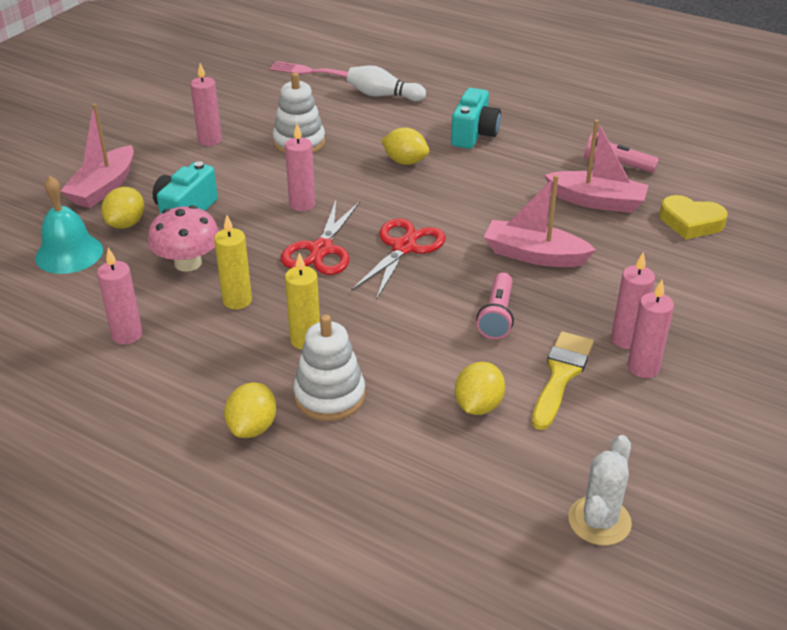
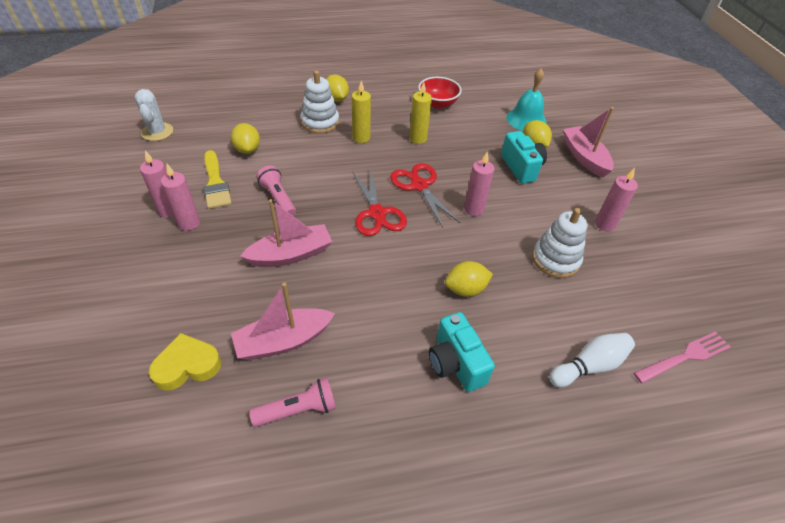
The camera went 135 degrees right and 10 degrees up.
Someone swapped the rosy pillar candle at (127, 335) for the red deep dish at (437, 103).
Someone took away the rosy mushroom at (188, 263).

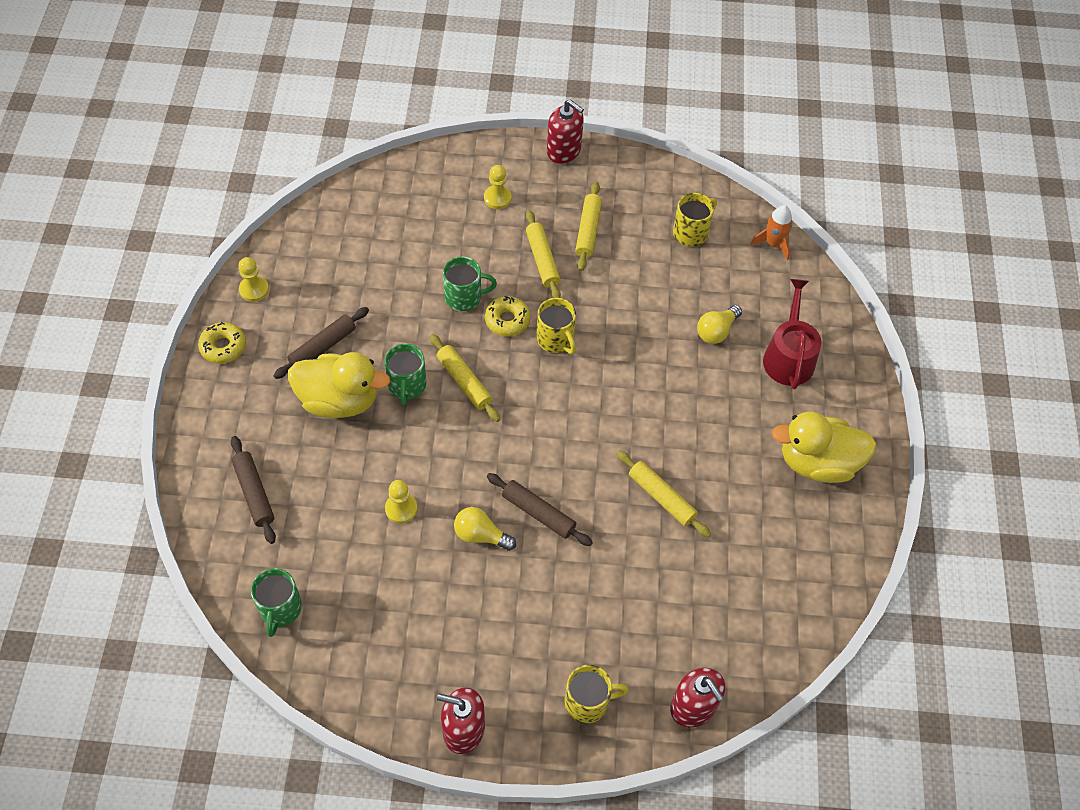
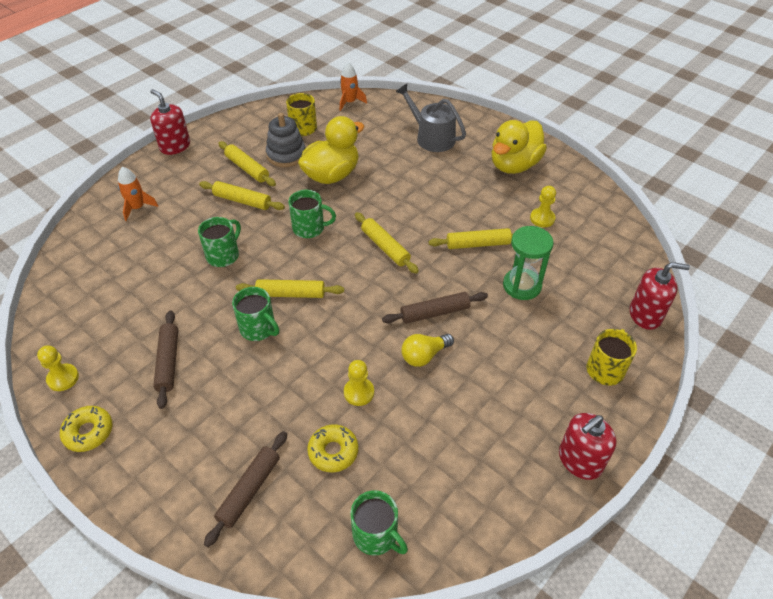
The camera went 50 degrees left and 10 degrees down.
Someone rotated the brown rolling pin at (254, 493) by 75 degrees counterclockwise.
Someone carried the yellow rubber duck from (339, 400) to (331, 175).
Someone carried the yellow game pawn from (497, 198) to (542, 218).
Someone carried the yellow doughnut from (507, 320) to (333, 451).
Someone repainted the yellow tea mug at (556, 339), which became the green tea mug at (309, 228).
Someone rotated the red soap pump at (564, 151) by 120 degrees counterclockwise.
Someone took away the yellow bulb at (716, 331).
Someone repainted the red sprinkling can at (788, 356), which became the ash-grey sprinkling can at (431, 137).
Someone put down the orange-coloured rocket at (138, 208).
Someone put down the ash-grey ring stacker at (286, 155).
Someone put down the yellow rolling pin at (385, 247).
Someone put down the green hourglass at (522, 286).

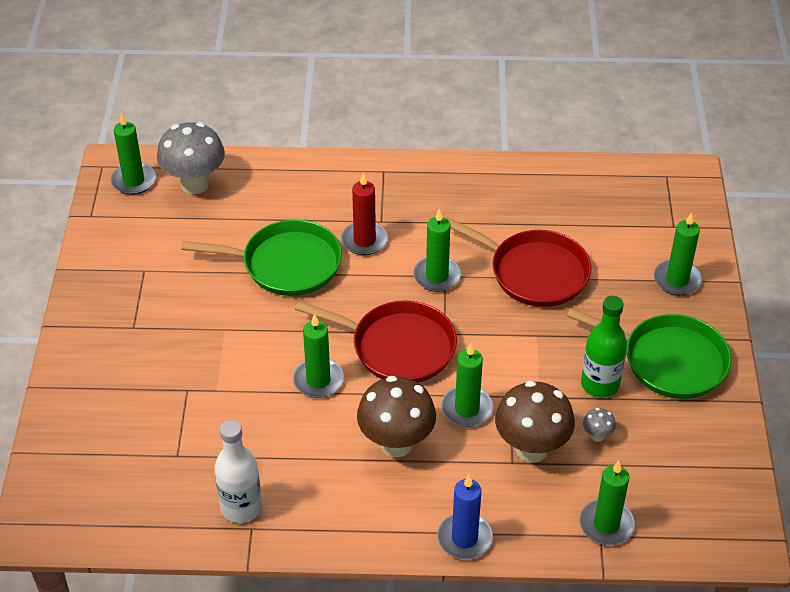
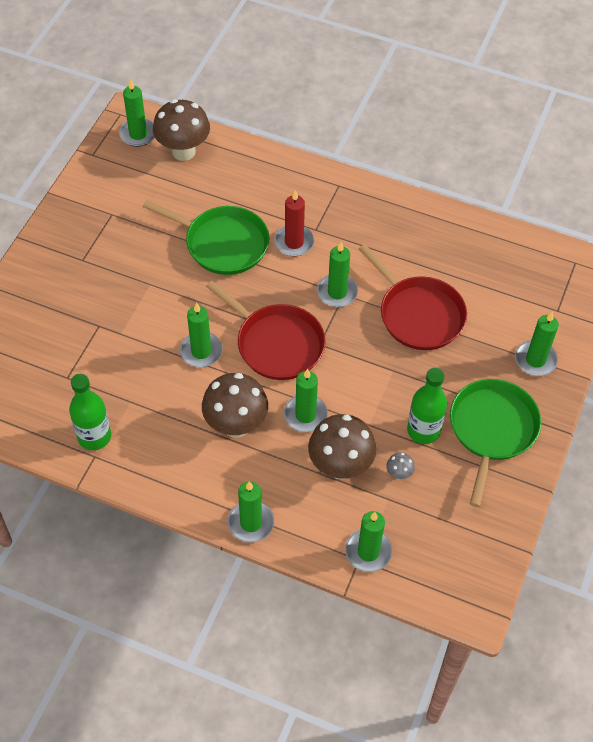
The camera went 20 degrees right and 10 degrees up.
Someone repainted the ash-grey mushroom at (194, 184), which became the brown mushroom at (183, 151).
Someone repainted the pure white flask at (241, 507), which became the green flask at (94, 436).
Someone repainted the cobalt pillar candle at (464, 538), which became the green pillar candle at (251, 523).
Someone rotated the green skillet at (669, 361) by 120 degrees counterclockwise.

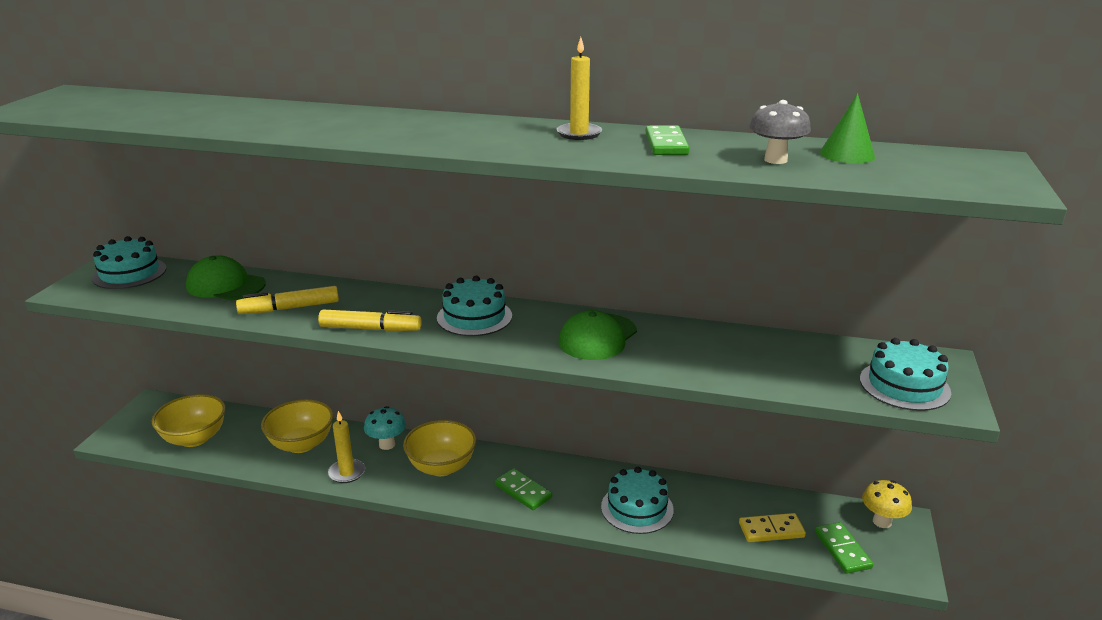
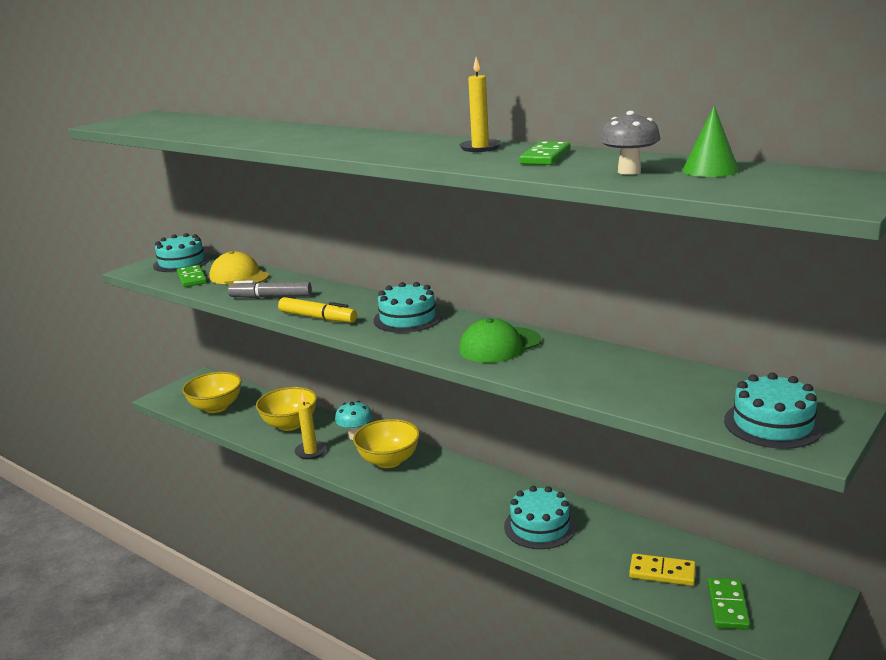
The camera went 25 degrees right and 5 degrees down.
Someone repainted the green peaked cap at (225, 285), which became the yellow peaked cap at (239, 276).
Someone repainted the yellow marker at (289, 308), which became the ash-grey marker at (271, 297).
Someone carried the green domino from (523, 491) to (192, 278).
Someone took away the yellow mushroom at (882, 522).

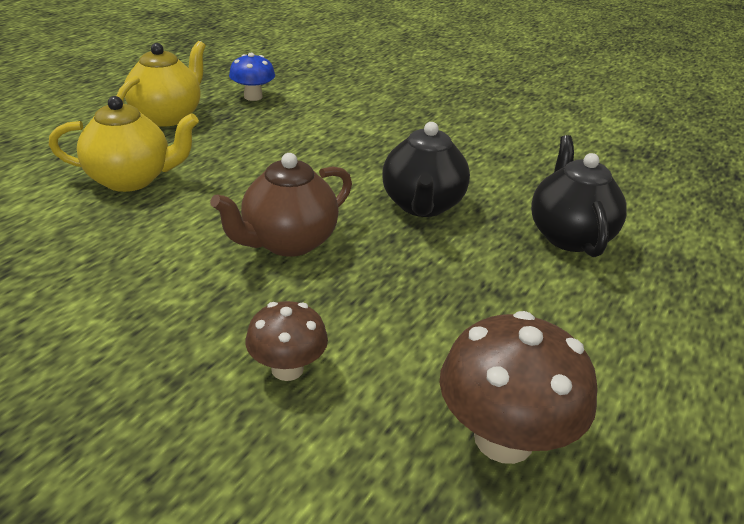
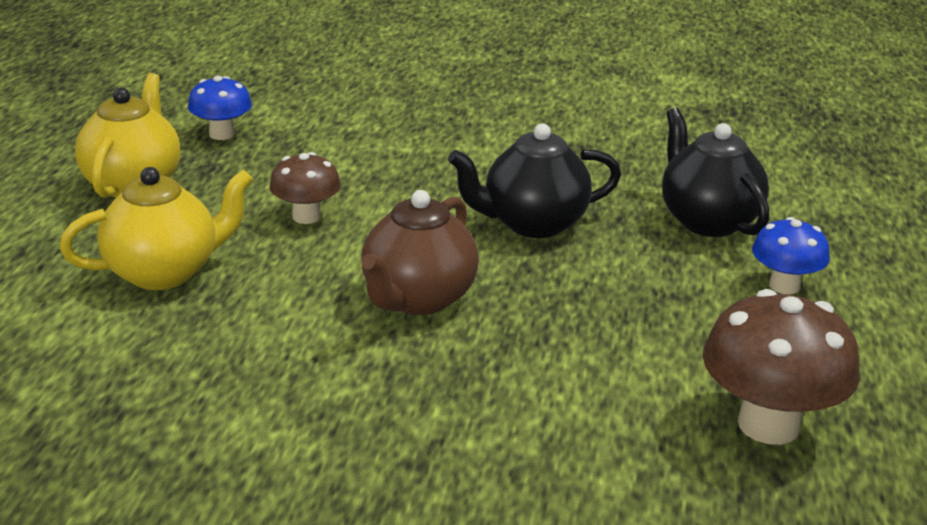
The camera went 20 degrees left and 5 degrees down.
Someone carried the brown mushroom from (287, 369) to (306, 216).
Someone rotated the jet-black china teapot at (422, 205) by 90 degrees clockwise.
Someone put down the cobalt mushroom at (784, 286).

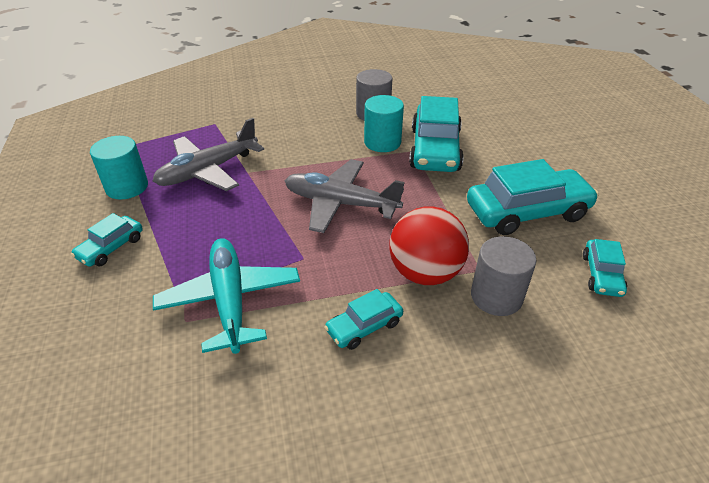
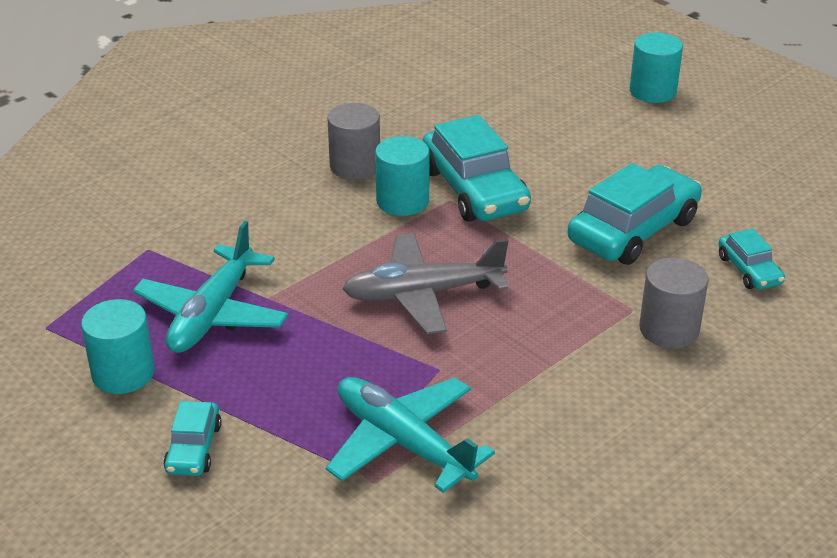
The camera went 30 degrees left and 5 degrees down.
Someone repainted the ash-grey plane at (208, 171), which became the teal plane at (212, 314).
Someone took away the teal automobile at (364, 326).
Someone took away the red sphere at (425, 273).
Someone put down the teal solid cylinder at (652, 91).

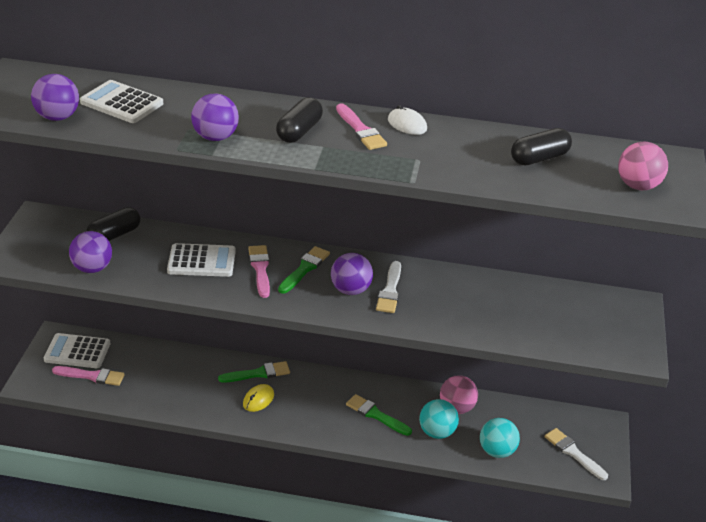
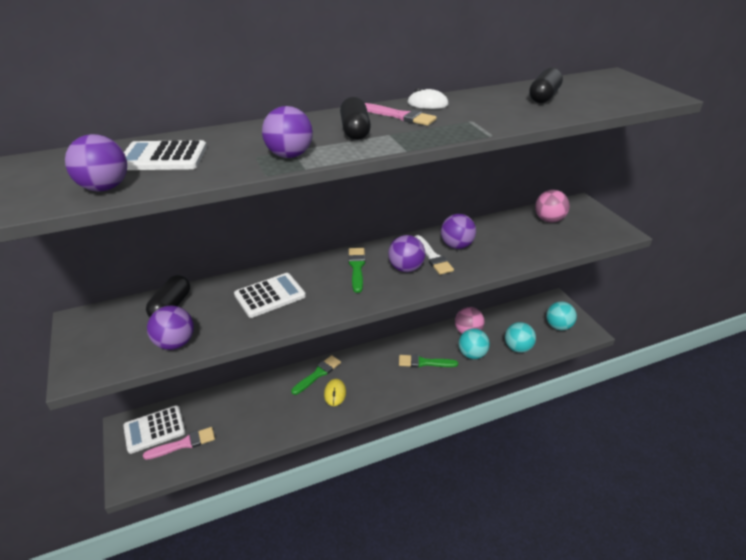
The camera went 30 degrees left and 0 degrees up.
Someone took away the rosy brush at (260, 269).
Someone swapped the pure white brush at (573, 453) for the teal sphere at (558, 326).
Someone carried the rosy sphere from (638, 186) to (549, 220).
Someone put down the purple sphere at (456, 245).

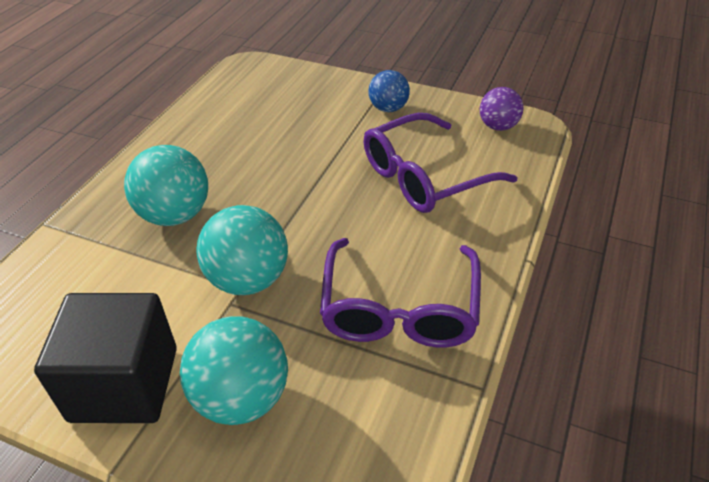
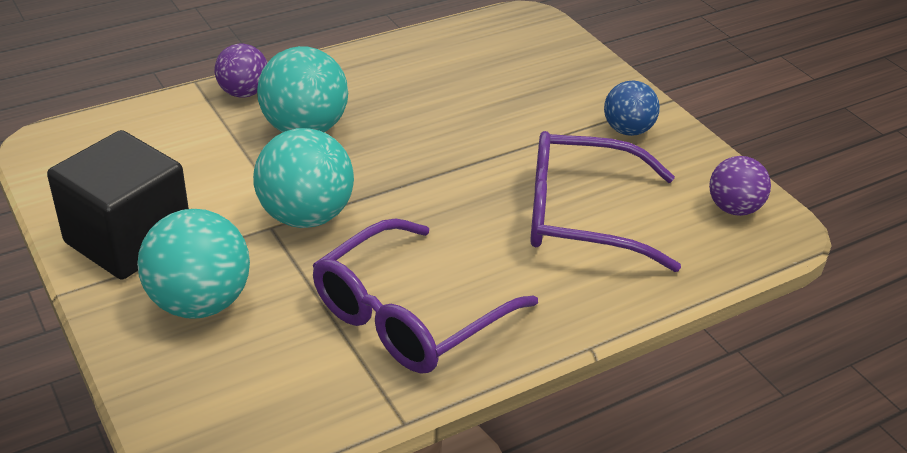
The camera went 35 degrees right and 5 degrees down.
Someone put down the purple sphere at (244, 93).

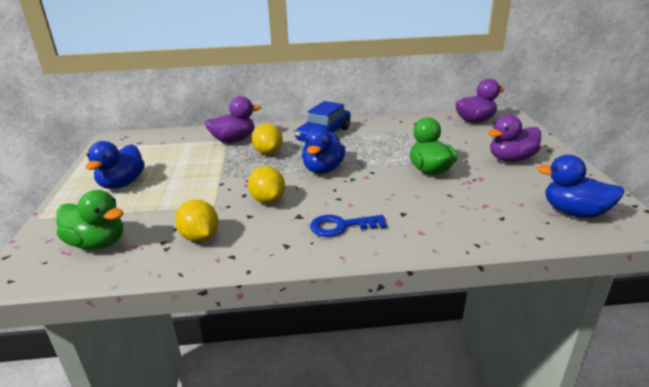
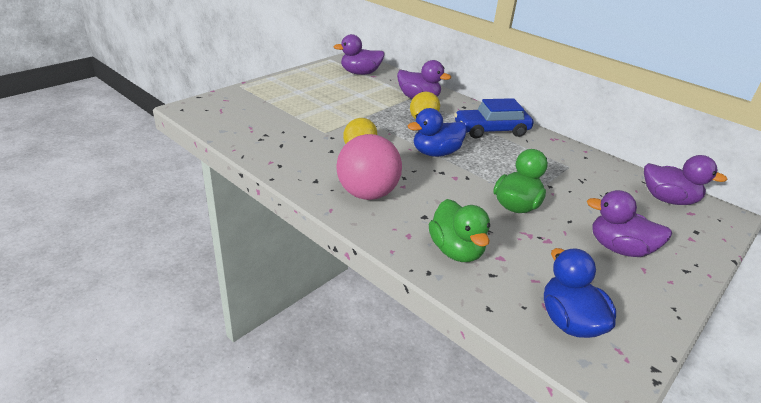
The camera went 45 degrees right and 5 degrees up.
Someone carried the green rubber duck from (97, 243) to (456, 251).
Someone took away the cobalt rubber duck at (122, 184).
Someone took away the yellow citrus fruit at (200, 237).
Someone swapped the cobalt key at (341, 226) for the rosy sphere at (367, 194).
Someone put down the purple rubber duck at (360, 73).

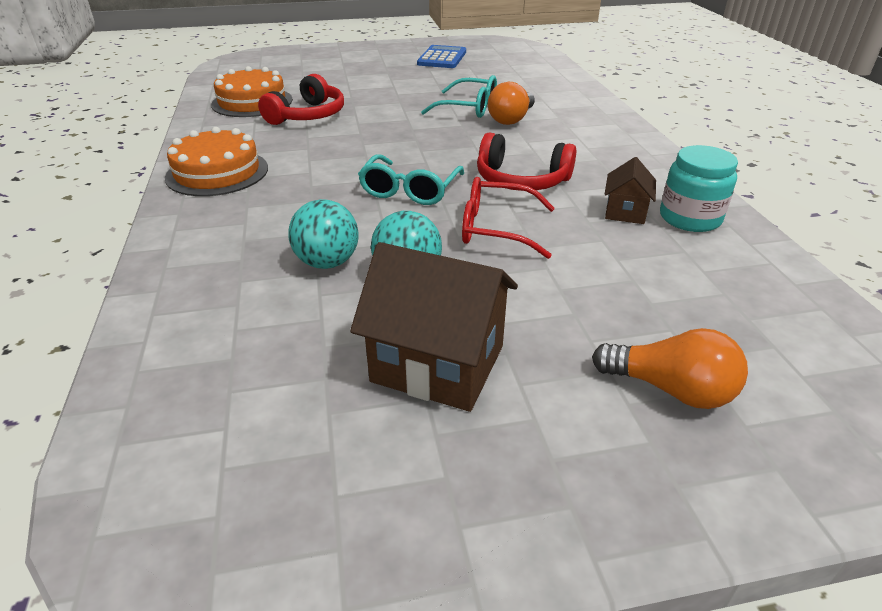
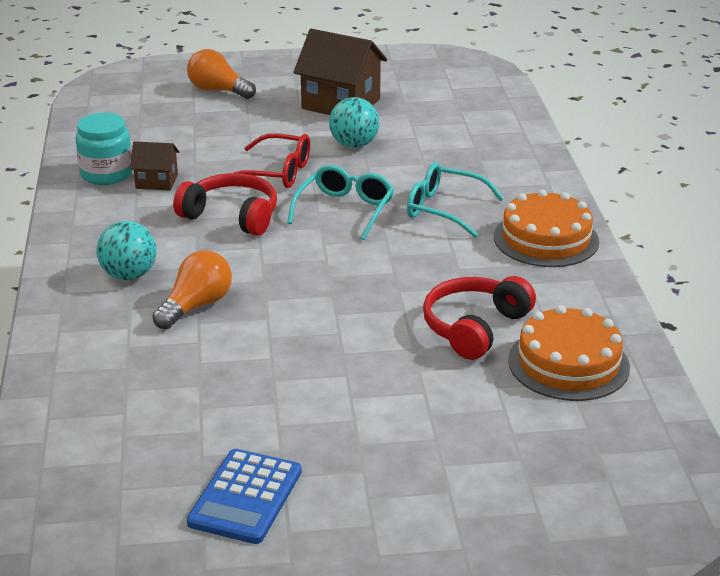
The camera went 175 degrees left and 5 degrees down.
Someone carried the teal sphere from (327, 262) to (129, 275).
Someone carried the teal eyeglasses from (468, 108) to (444, 209).
Someone rotated the brown cottage at (625, 212) by 75 degrees clockwise.

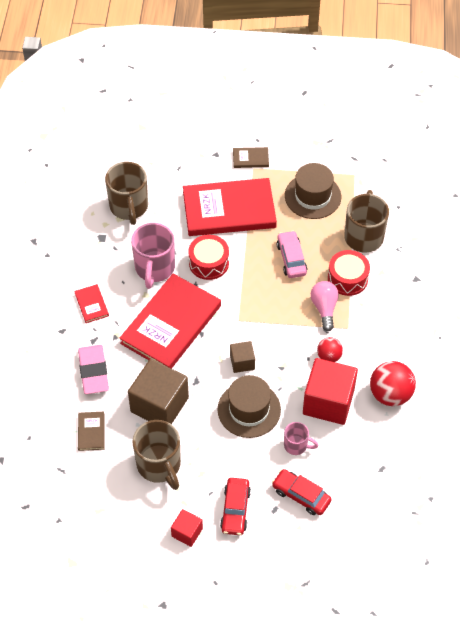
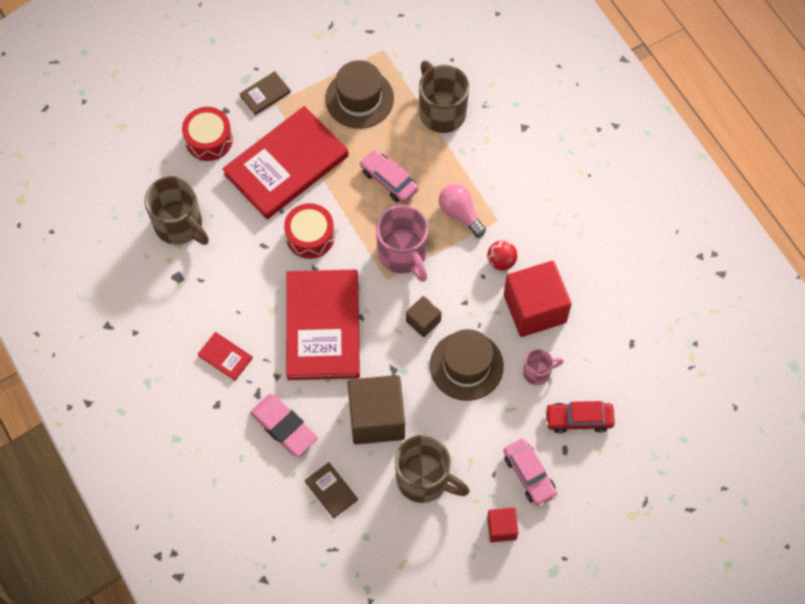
The camera went 35 degrees left and 10 degrees up.
Someone carried the rosy tea mug from (154, 268) to (403, 254).
Someone repainted the red automobile at (235, 510), which became the rosy automobile at (529, 475).
Someone carried the red toy drum from (347, 278) to (209, 139).
Someone took away the red sphere at (390, 394).

